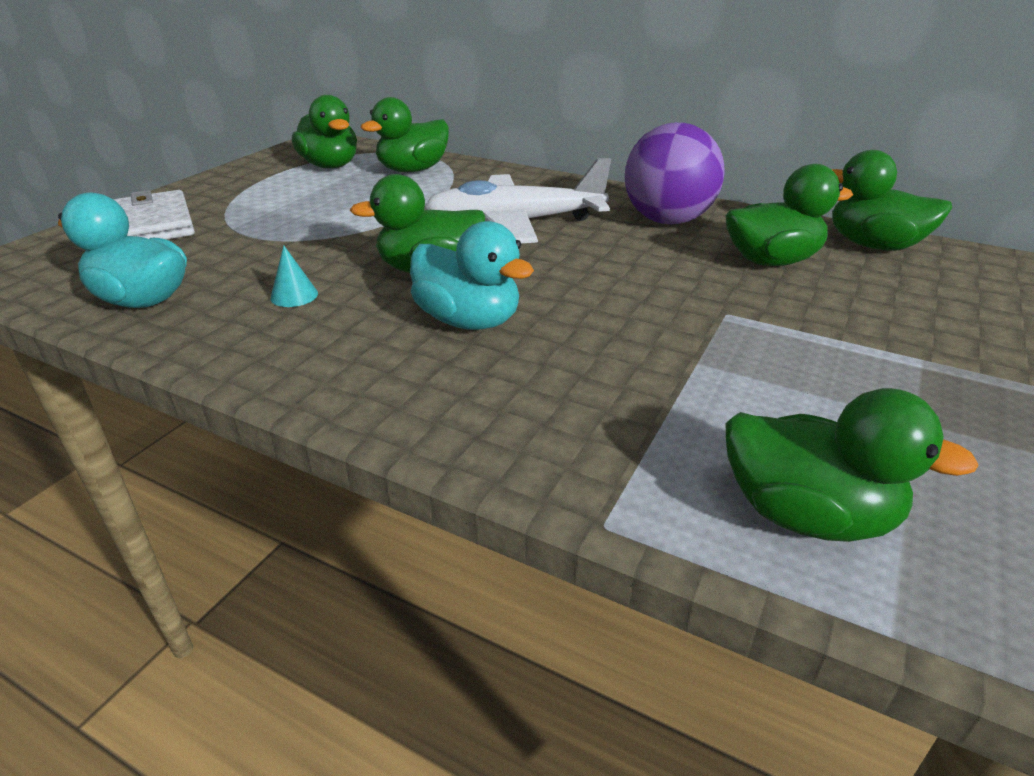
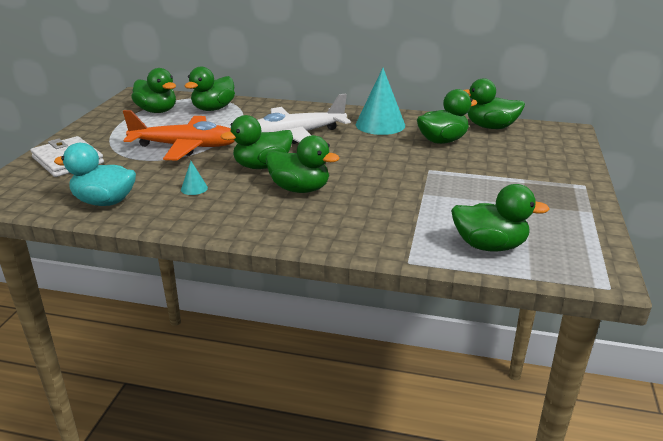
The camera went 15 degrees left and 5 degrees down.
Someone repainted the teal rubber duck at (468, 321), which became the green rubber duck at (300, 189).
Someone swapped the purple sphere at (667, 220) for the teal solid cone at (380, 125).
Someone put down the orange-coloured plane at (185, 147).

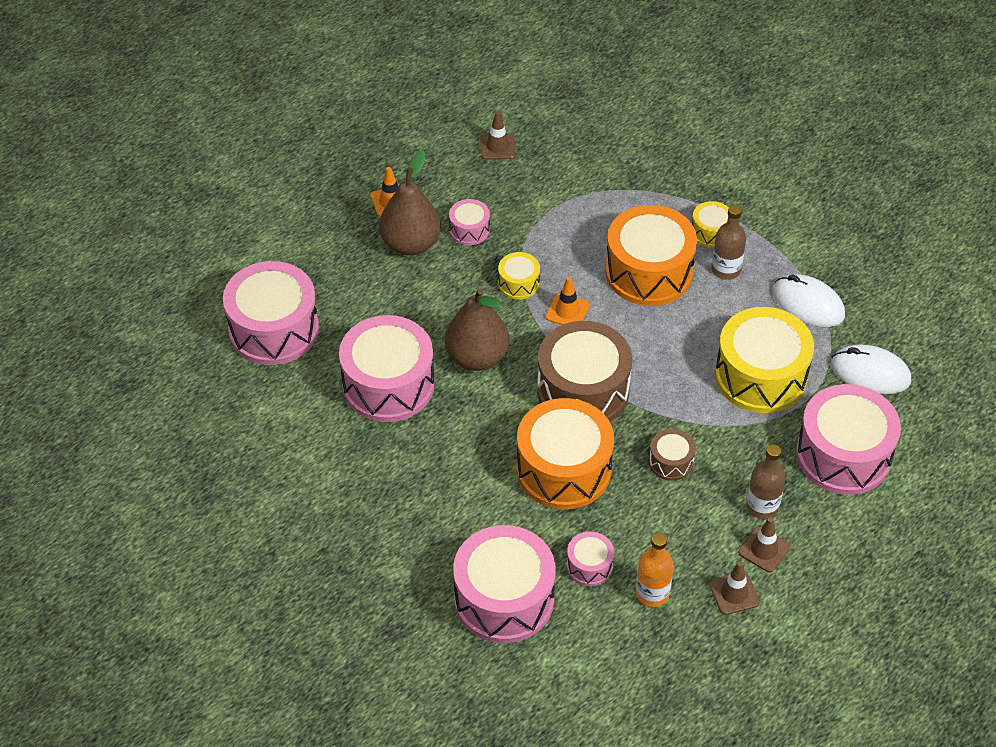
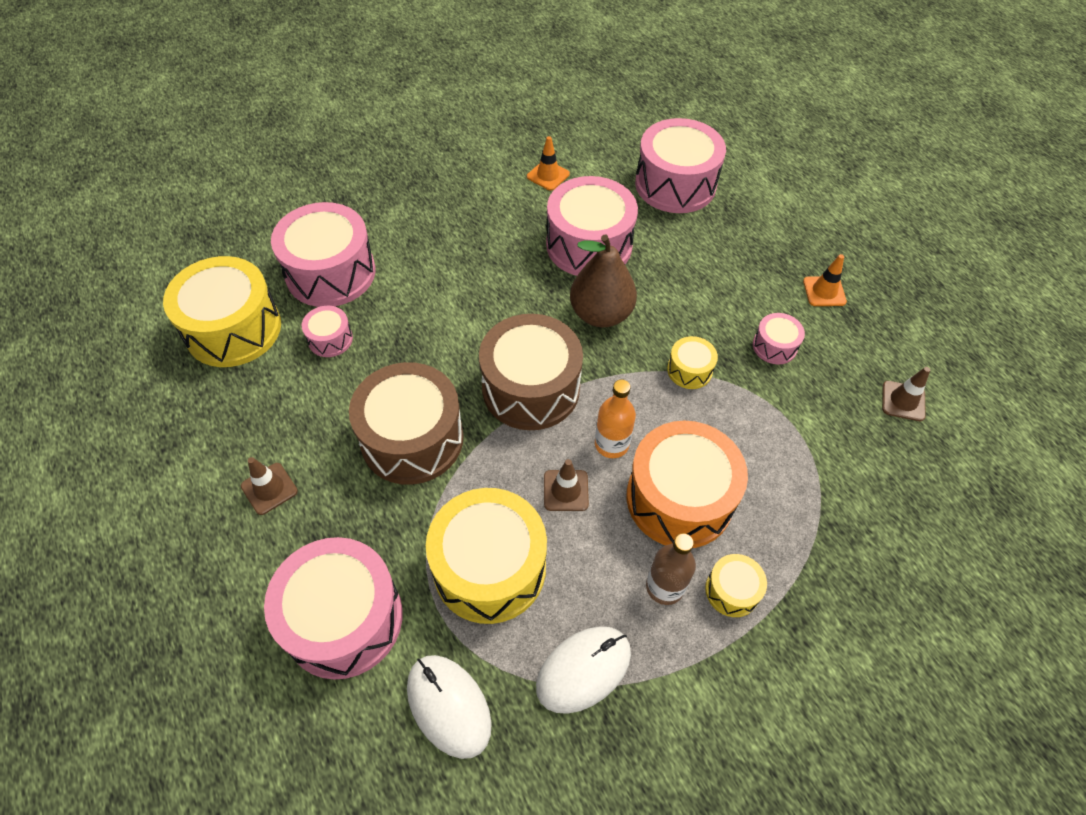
The camera went 105 degrees right and 5 degrees up.
Someone took away the brown pear fruit at (411, 243).
Someone took away the orange-coloured toy drum at (564, 469).
Someone carried the orange-coloured road cone from (567, 311) to (548, 175).
Someone carried the orange-coloured flask from (652, 593) to (611, 444).
Someone scaled the brown toy drum at (671, 462) by 2.13.
Someone carried the brown road cone from (734, 593) to (566, 490).
Someone took away the brown flask at (762, 506).
Someone rotated the pure white mouse at (870, 372) by 75 degrees counterclockwise.
Someone put down the yellow toy drum at (233, 329).

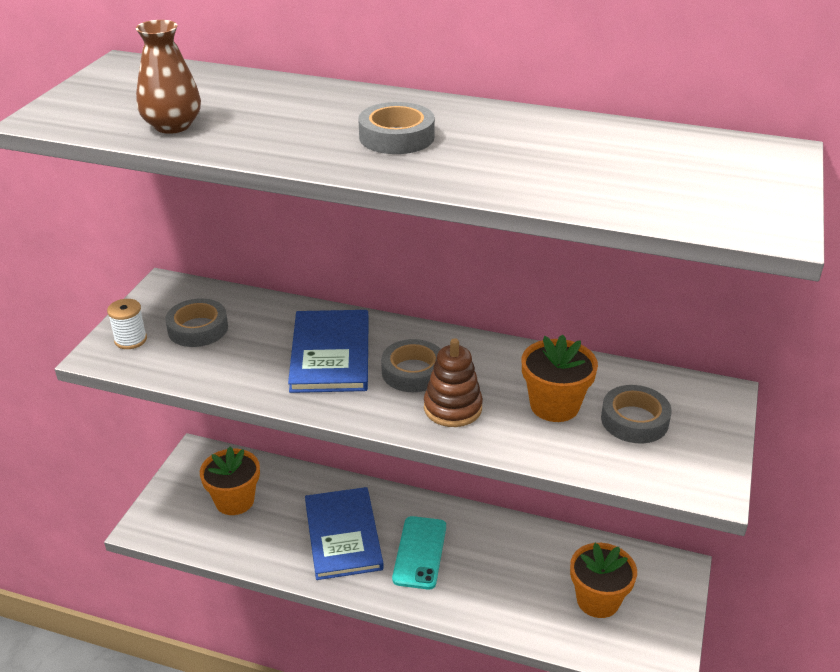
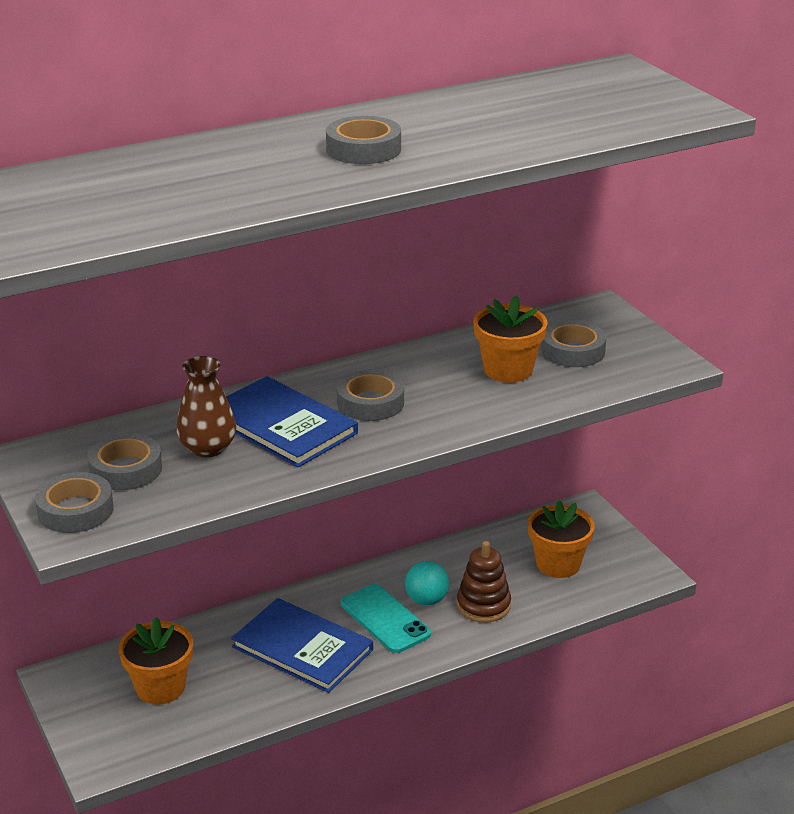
The camera went 45 degrees left and 5 degrees down.
Someone swapped the pure white spool at (131, 340) for the ash-grey roll of tape at (75, 510).
Someone carried the brown tall vase from (172, 126) to (208, 448).
Someone carried the brown ring stacker from (452, 408) to (483, 605).
Someone put down the teal sphere at (426, 600).

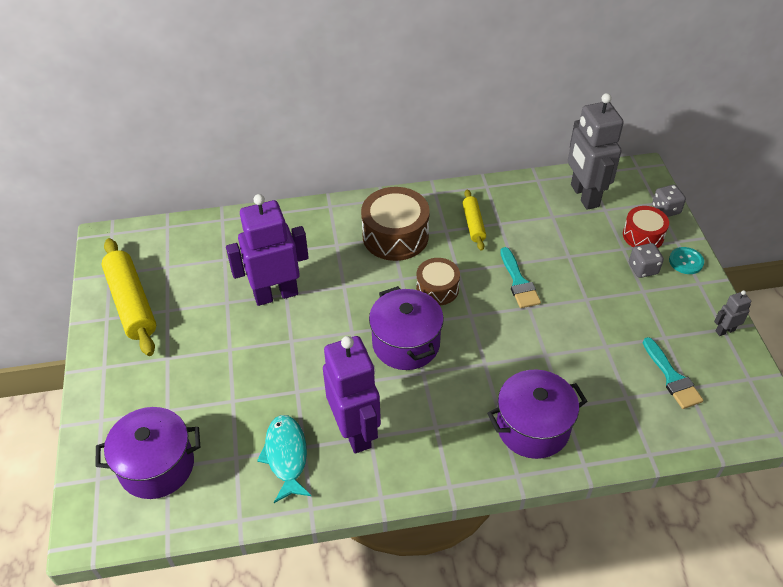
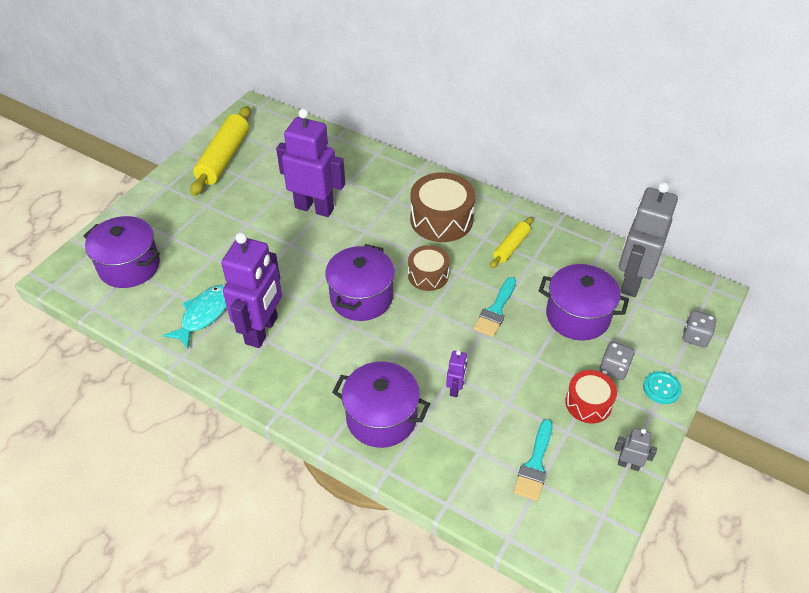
The camera went 40 degrees right and 0 degrees up.
Someone carried the red toy drum from (643, 235) to (588, 403).
Someone put down the purple robot figure at (455, 388).
Someone put down the purple stockpot at (577, 316).

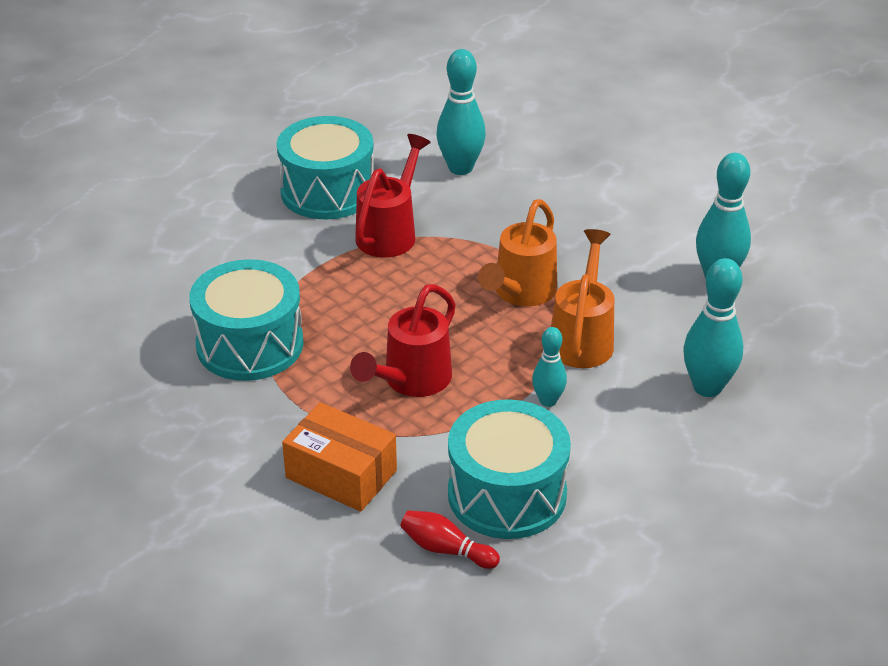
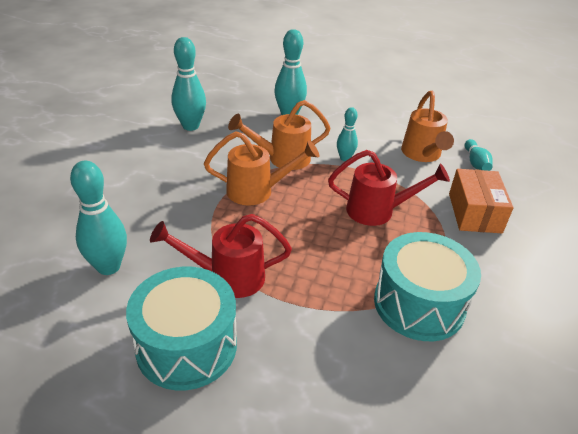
The camera went 120 degrees left and 0 degrees up.
Someone repainted the red tenpin at (446, 549), which became the teal tenpin at (475, 163).
Someone swapped the teal toy drum at (507, 494) for the orange-coloured sprinkling can at (422, 155).

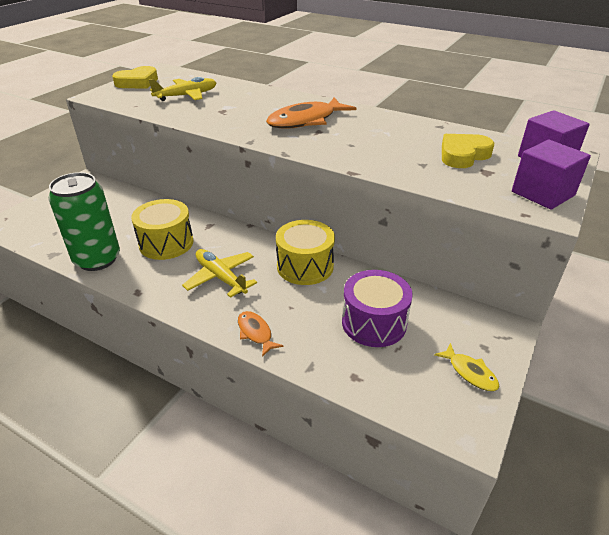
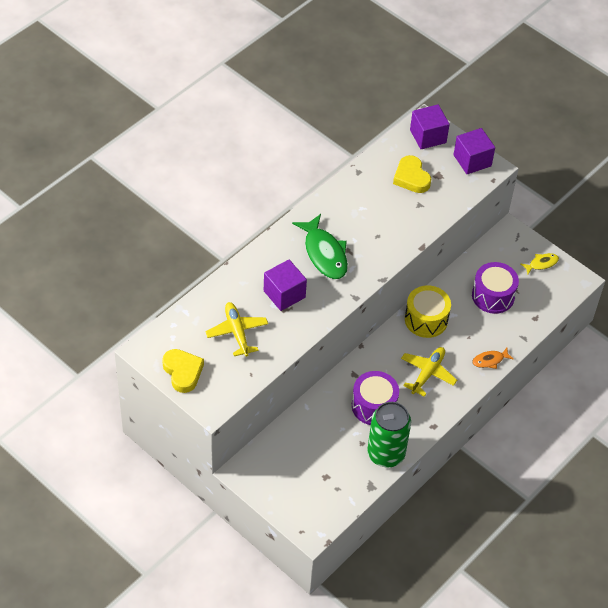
The camera went 80 degrees left and 15 degrees up.
Someone repainted the yellow toy drum at (166, 243), which became the purple toy drum at (374, 406).
Someone rotated the yellow plane at (220, 277) by 150 degrees clockwise.
Someone repainted the orange-coloured fish at (306, 121), which became the green fish at (324, 253).
Someone put down the purple solid cube at (284, 294).

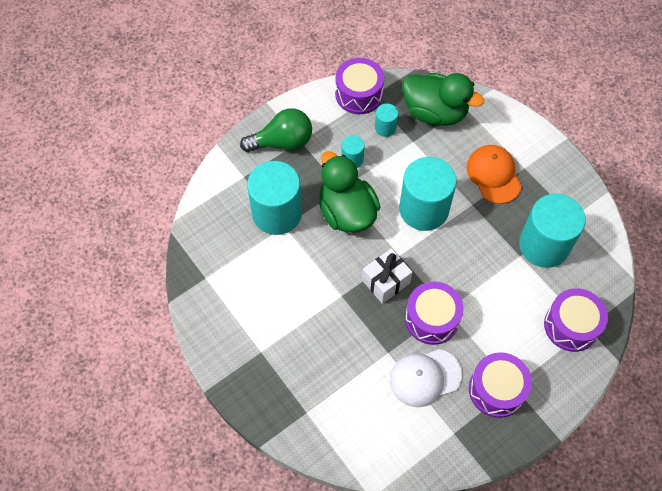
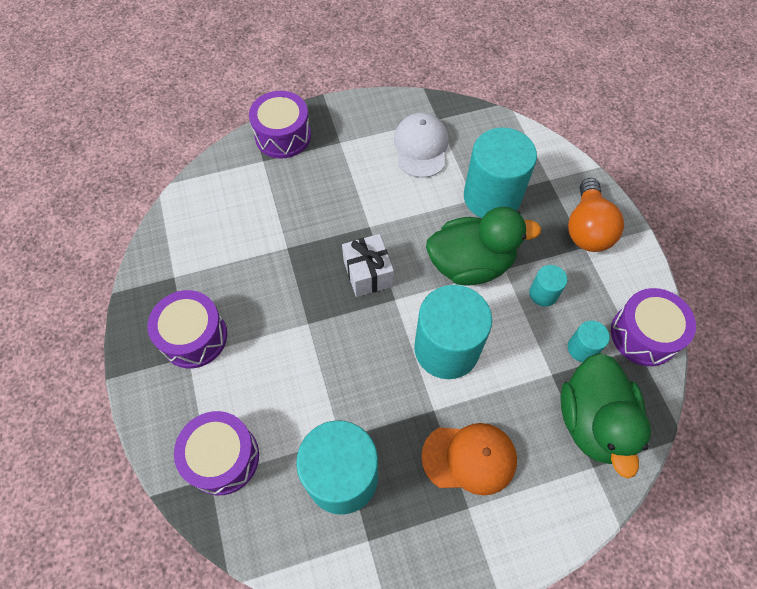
The camera went 110 degrees right and 0 degrees up.
Someone repainted the green bulb at (282, 142), which became the orange-coloured bulb at (587, 228).
Someone carried the pure white peaked cap from (425, 377) to (421, 147).
Someone rotated the green rubber duck at (435, 112) by 45 degrees counterclockwise.
Someone carried the purple toy drum from (432, 319) to (283, 136).

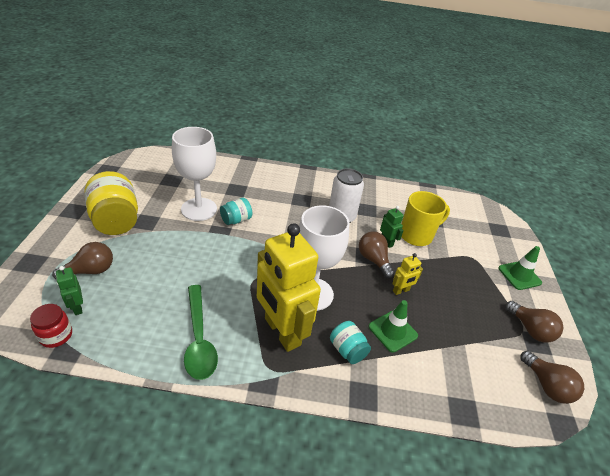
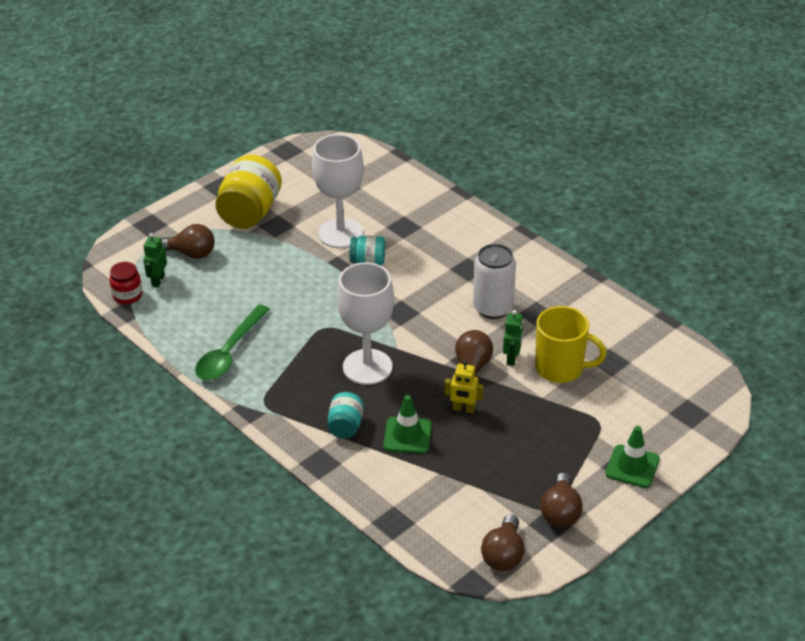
The camera went 45 degrees right and 0 degrees up.
Someone took away the yellow robot figure at (282, 332).

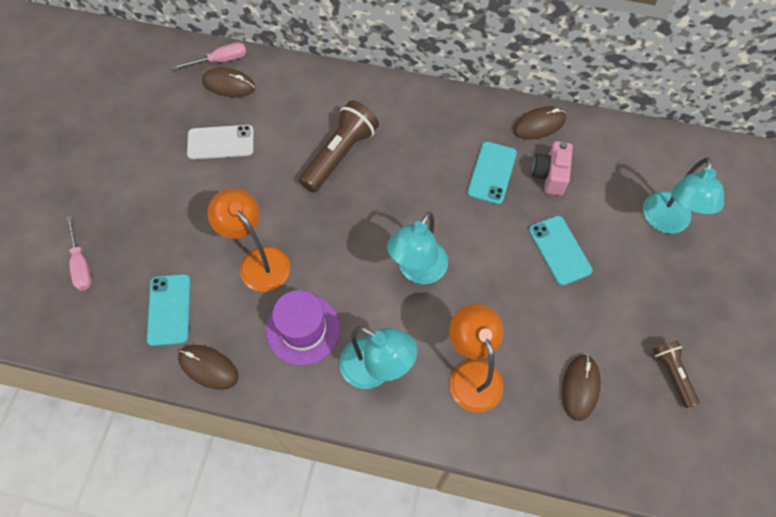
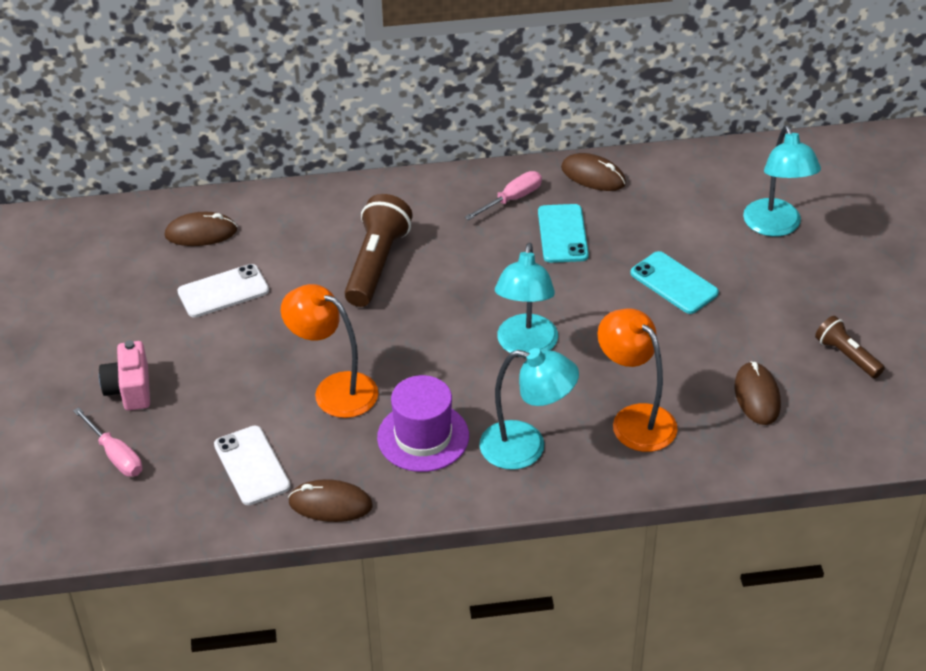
The camera went 20 degrees left and 20 degrees down.
Someone repainted the teal smartphone at (169, 309), which became the pure white smartphone at (252, 465).
Someone carried the rosy hand screwdriver from (220, 60) to (512, 199).
Someone rotated the brown mouse at (539, 125) by 75 degrees clockwise.
Someone carried the rosy compact camera from (550, 175) to (130, 389).

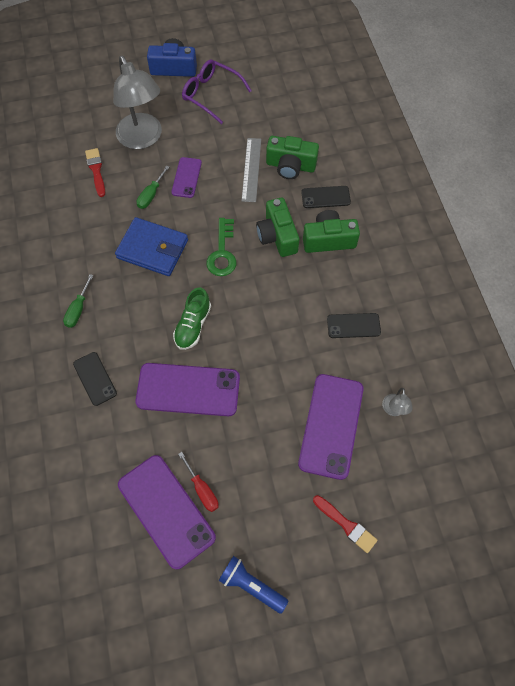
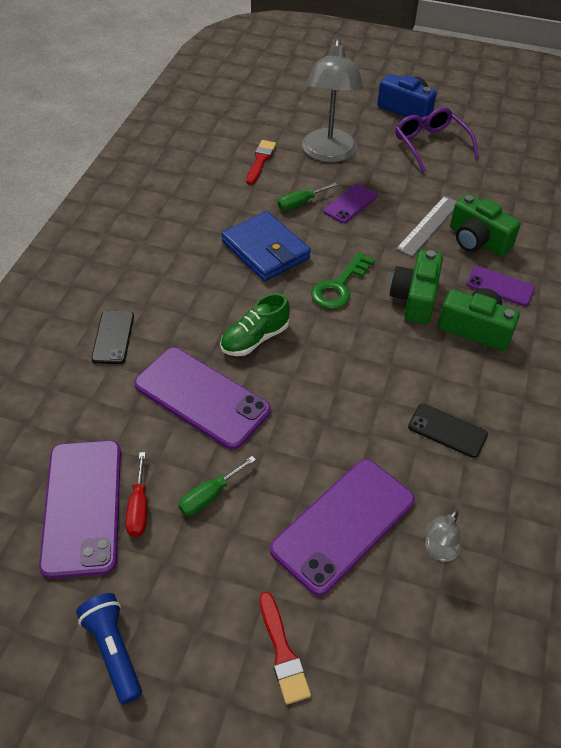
The camera went 30 degrees right and 15 degrees down.
Someone carried the green hand screwdriver from (78, 309) to (209, 495).
Someone repainted the jet-black smartphone at (325, 197), which became the purple smartphone at (500, 286).

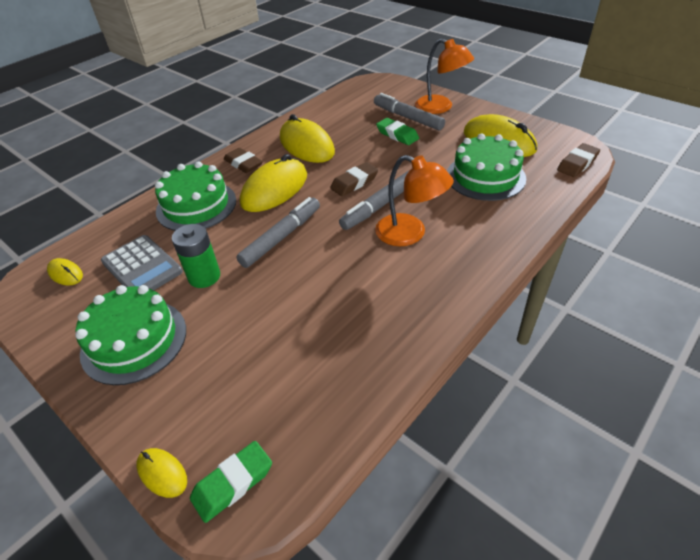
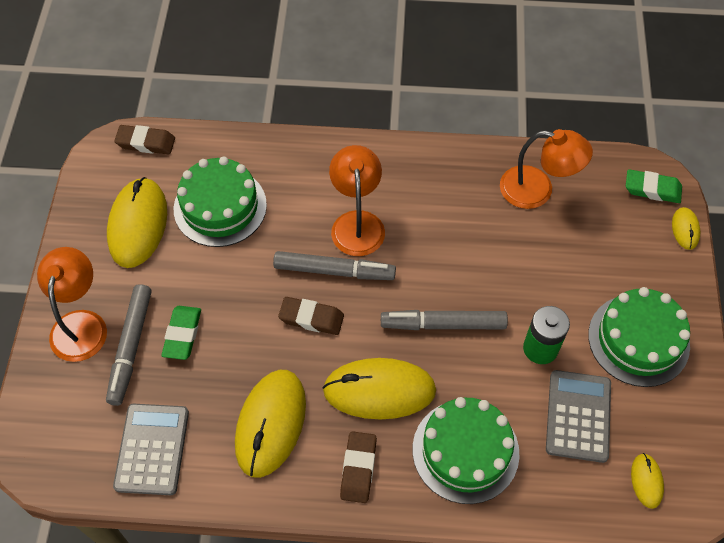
The camera went 130 degrees left and 15 degrees up.
Someone put down the ash-grey adding machine at (152, 449).
Someone put down the orange-coloured lamp at (537, 190).

